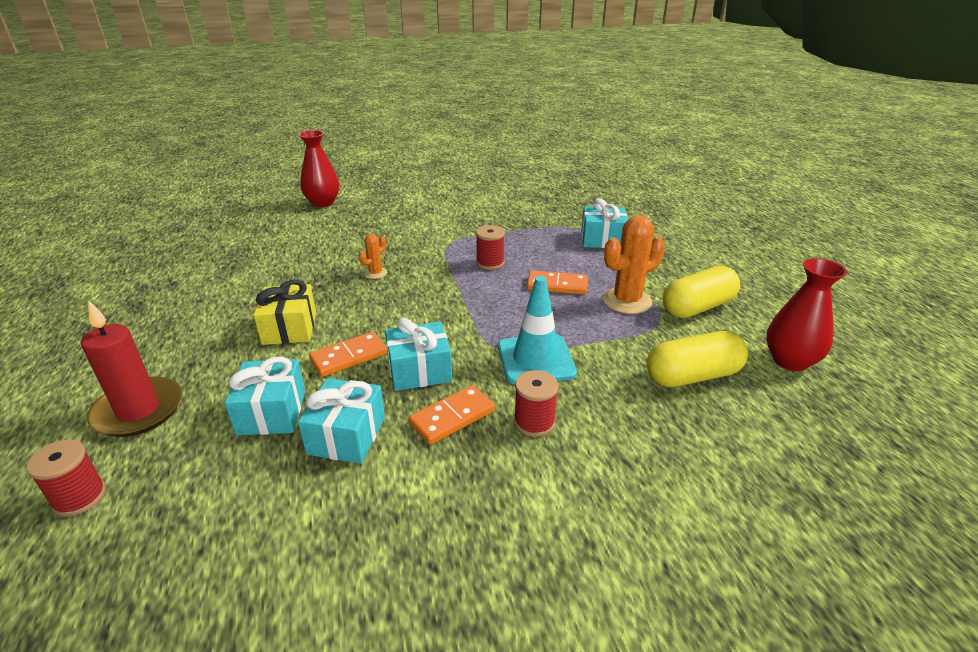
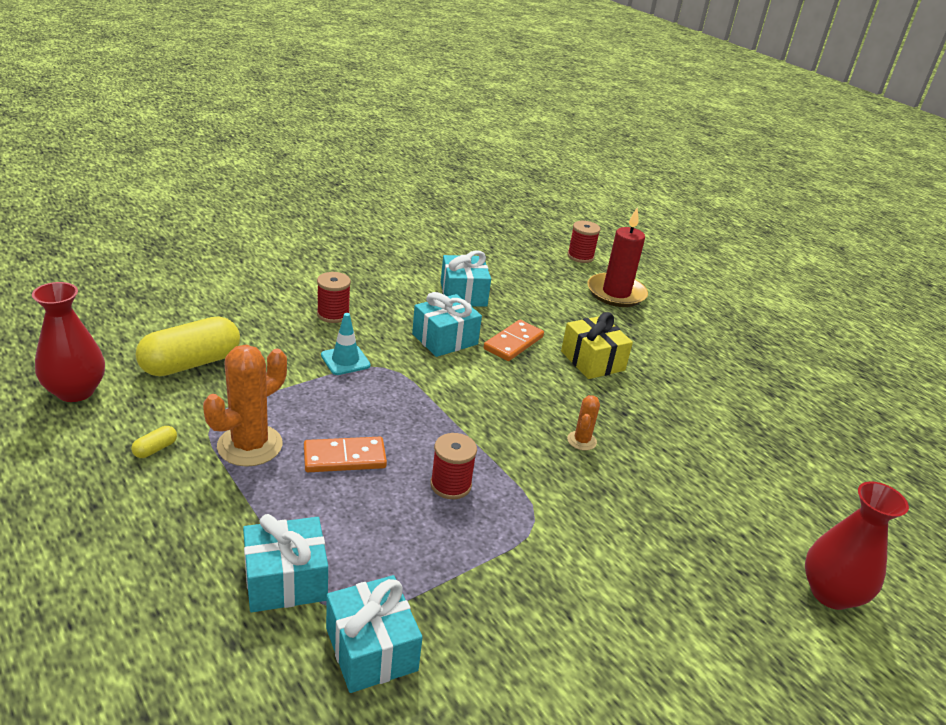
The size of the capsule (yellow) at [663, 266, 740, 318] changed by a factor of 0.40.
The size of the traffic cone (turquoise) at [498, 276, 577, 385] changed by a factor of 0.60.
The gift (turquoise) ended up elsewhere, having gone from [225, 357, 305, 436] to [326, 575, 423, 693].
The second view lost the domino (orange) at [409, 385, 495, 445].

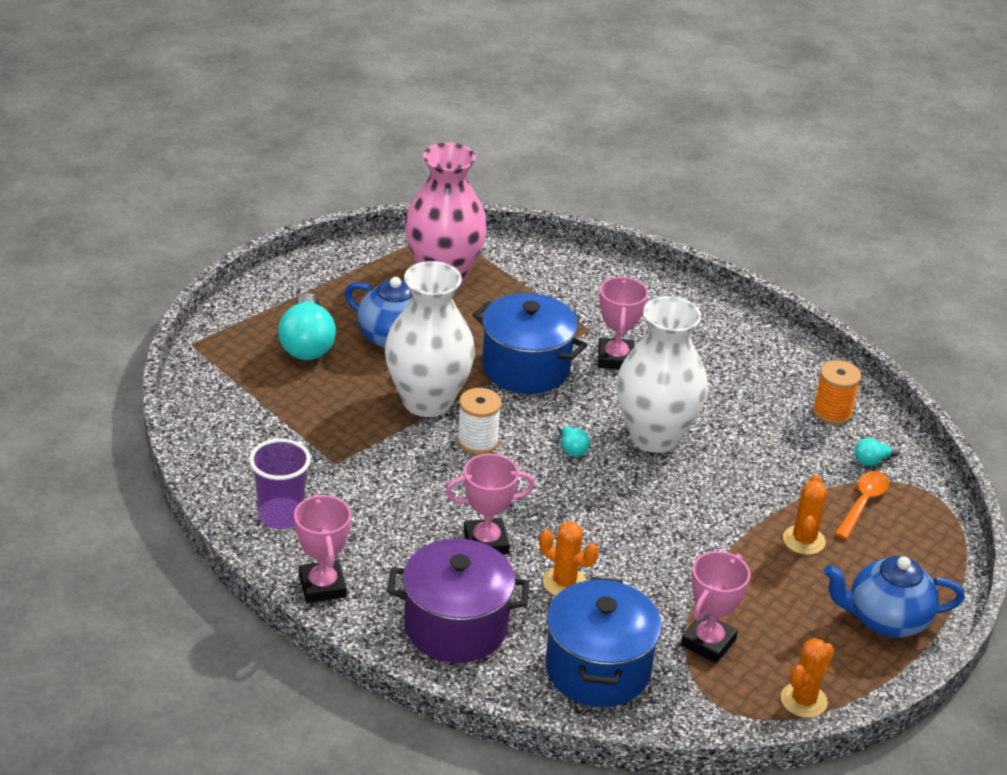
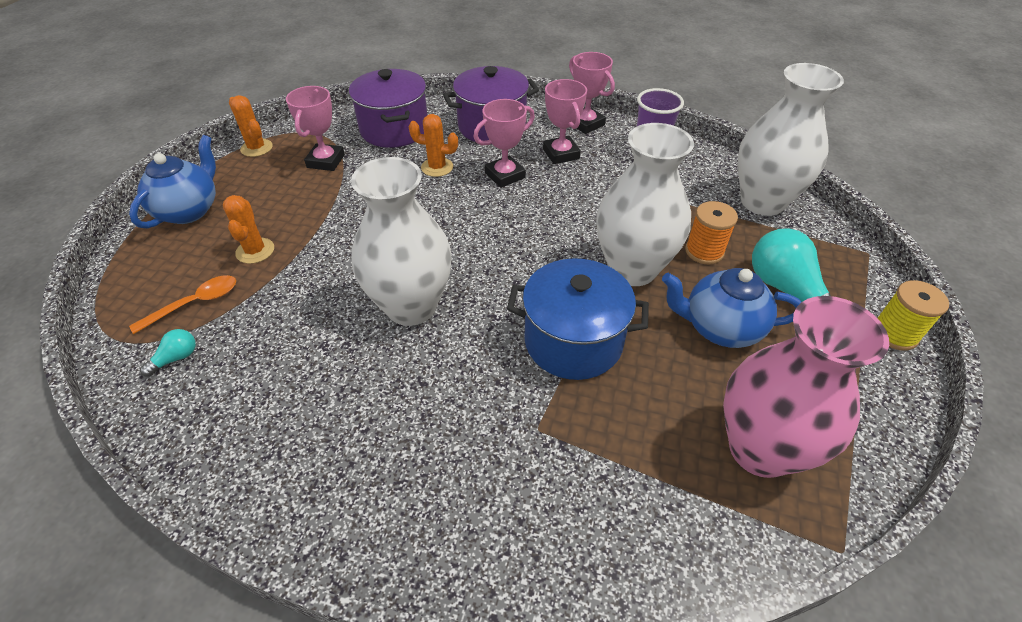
The trophy (pink) ended up elsewhere, having gone from [598, 276, 648, 369] to [543, 79, 587, 164].
The spool (orange) ended up elsewhere, having gone from [813, 360, 861, 425] to [685, 201, 738, 264].
The second view lost the spool (white) at [457, 388, 502, 455].
The second view lost the light bulb (turquoise) at [558, 422, 590, 456].
The spoon (orange) at [835, 471, 889, 539] ended up facing another way, 135 degrees counterclockwise from before.
The teapot (blue) at [824, 556, 965, 638] ended up facing another way, 45 degrees counterclockwise from before.
What was the pot (blue) at [546, 577, 662, 707] turned into the pot (purple) at [349, 69, 427, 148].
The cactus (orange) at [781, 638, 834, 718] ended up facing another way, 60 degrees counterclockwise from before.
The second view gained the vase (white) at [738, 63, 844, 216].
The second view gained the spool (yellow) at [877, 280, 949, 351].

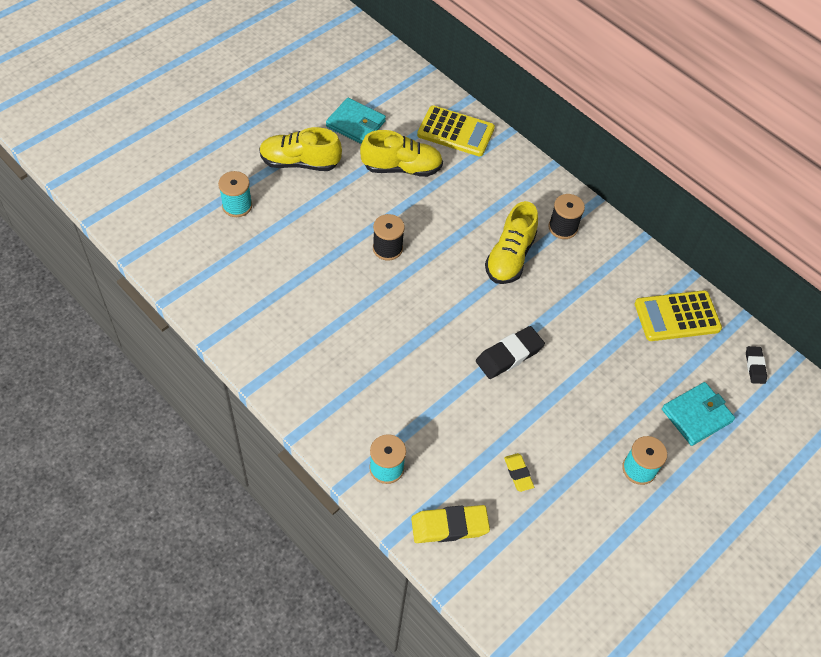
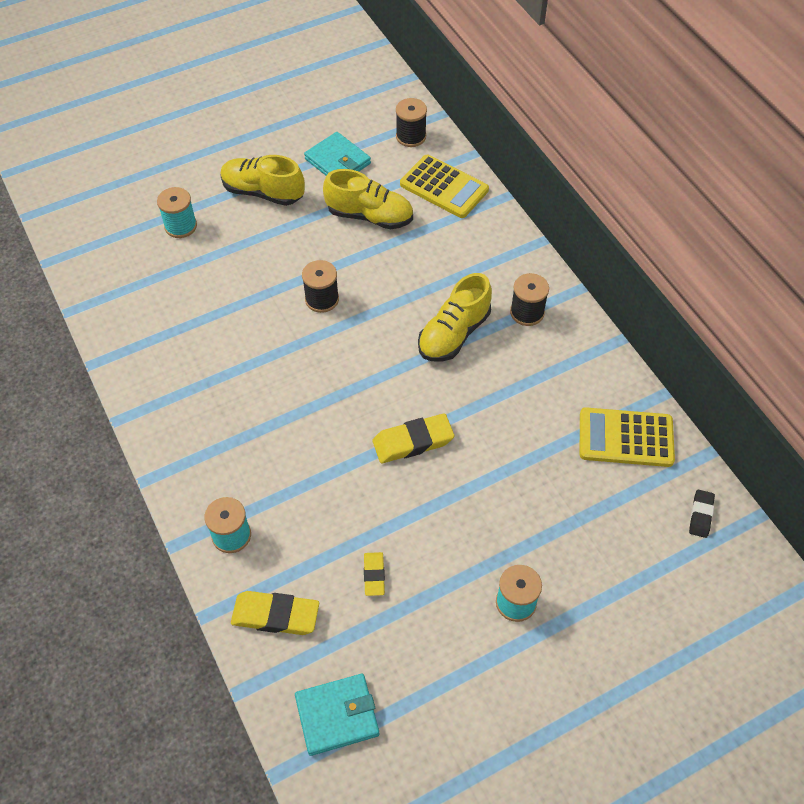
What was the eraser (black) at [476, 326, 545, 379] turned into the eraser (yellow) at [372, 413, 454, 463].
The wallet (turquoise) ended up elsewhere, having gone from [662, 382, 735, 446] to [295, 674, 379, 756].
The second view gained the spool (black) at [396, 98, 427, 147].

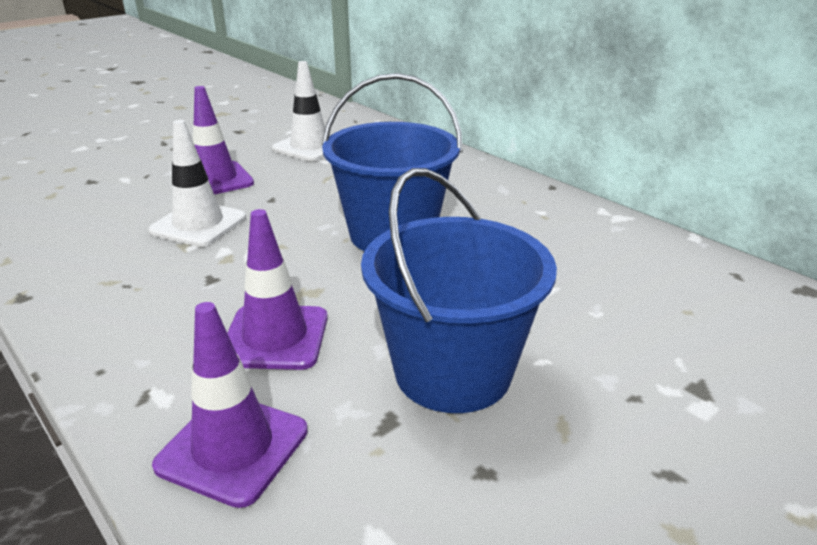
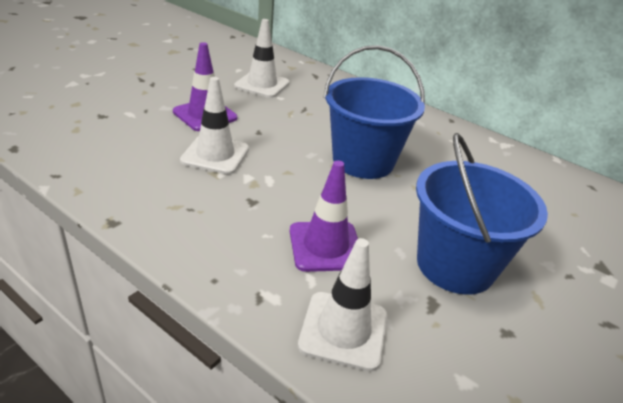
What was the traffic cone (purple) at [152, 302, 308, 508] turned into the traffic cone (white) at [298, 238, 387, 371].

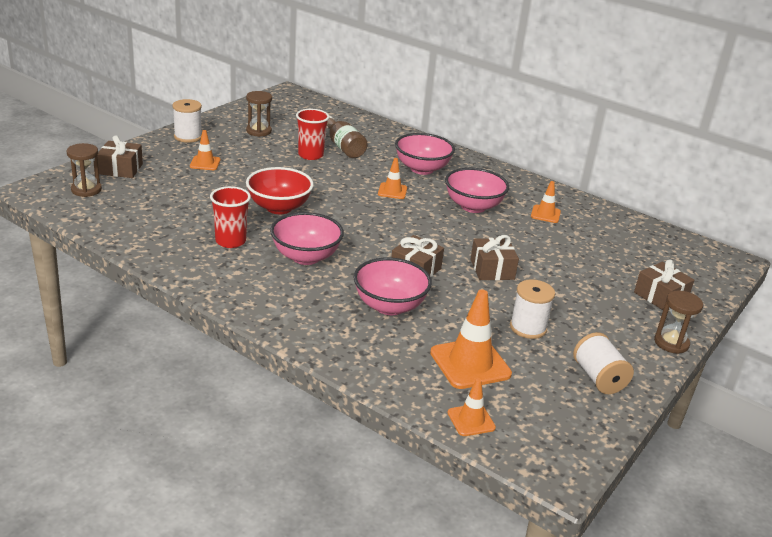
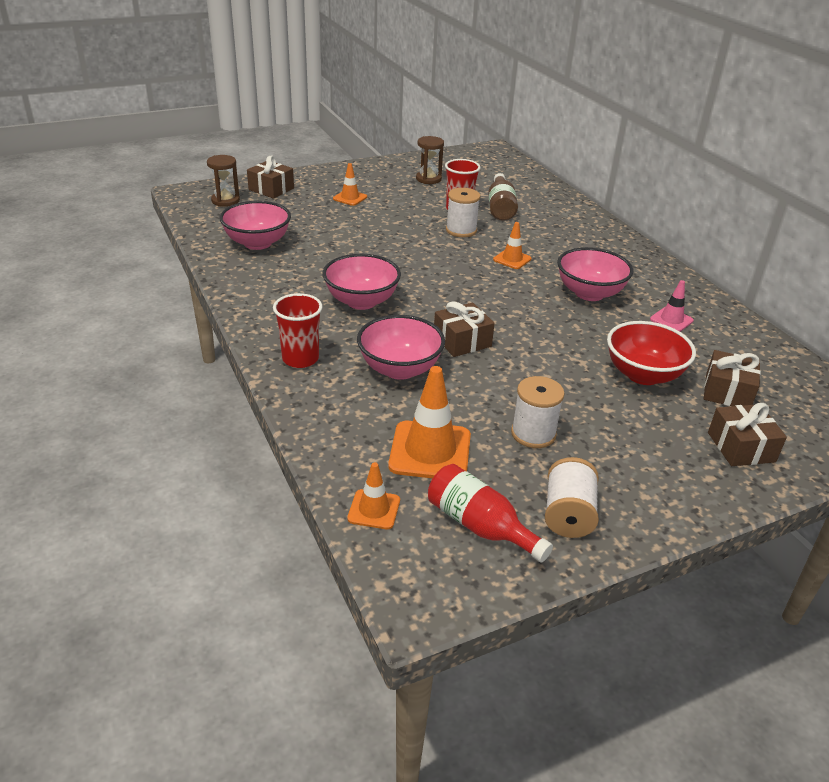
The spool (white) ended up elsewhere, having gone from [173, 99, 202, 143] to [446, 188, 480, 237].
The bowl (pink) ended up elsewhere, having gone from [395, 133, 455, 175] to [219, 201, 291, 250].
The bowl (red) ended up elsewhere, having gone from [246, 167, 314, 214] to [607, 321, 696, 385].
What was the traffic cone (orange) at [531, 181, 561, 223] turned into the traffic cone (pink) at [650, 280, 694, 332].
The cup (red) ended up elsewhere, having gone from [210, 186, 251, 248] to [273, 293, 322, 368].
The gift (brown) ended up elsewhere, having gone from [470, 235, 519, 280] to [704, 350, 761, 406].
The second view lost the hourglass (brown) at [654, 290, 703, 354].
The second view gained the bottle (red) at [428, 464, 553, 563].

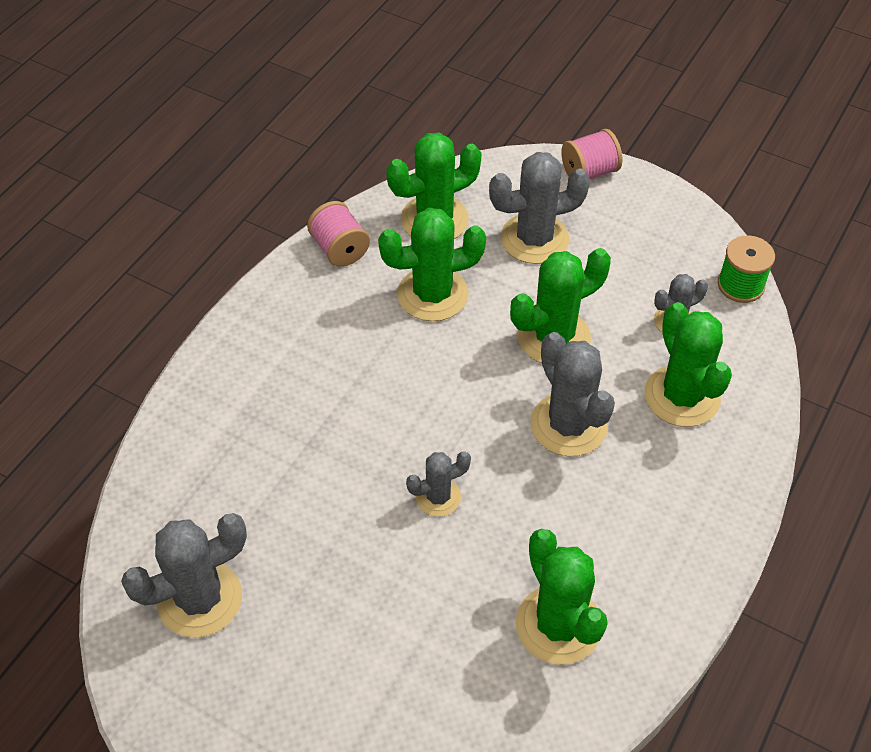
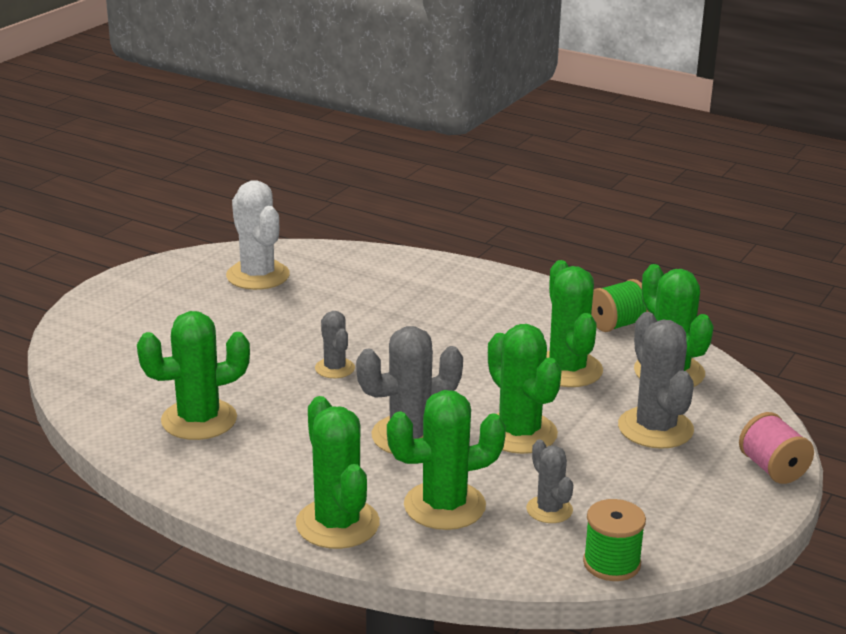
What was the spool (pink) at [307, 201, 370, 267] turned into the spool (green) at [591, 279, 649, 332].
What was the cactus (grey) at [121, 513, 247, 638] turned into the cactus (white) at [226, 180, 290, 290].
The second view gained the cactus (green) at [296, 396, 380, 549].

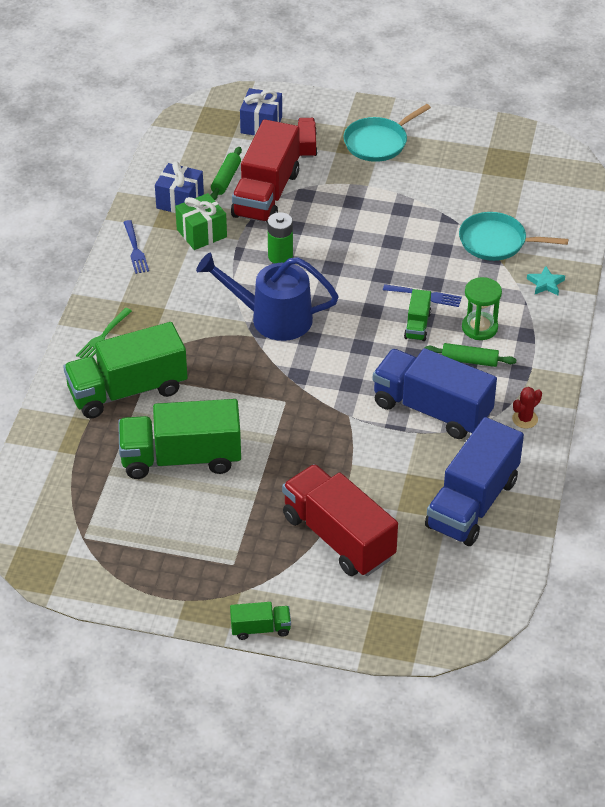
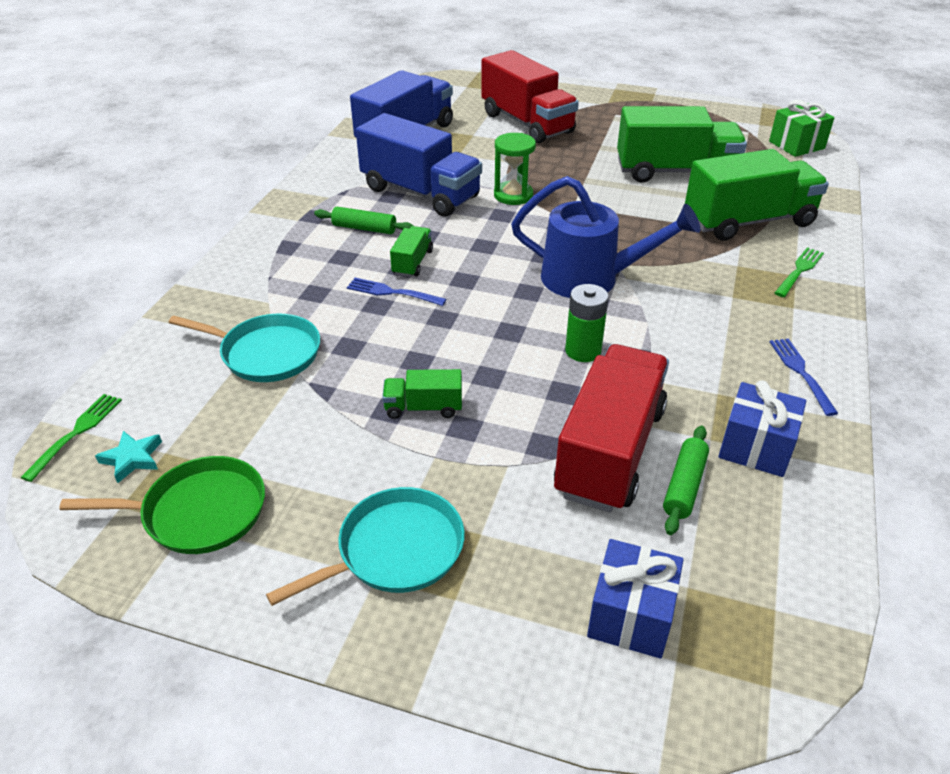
The second view lost the truck (red) at [298, 118, 317, 158].
The gift (green) ended up elsewhere, having gone from [175, 193, 227, 250] to [769, 100, 834, 157].
The star (turquoise) ended up elsewhere, having gone from [527, 266, 565, 295] to [95, 431, 162, 483].
The hourglass (green) ended up elsewhere, having gone from [462, 277, 502, 340] to [494, 133, 536, 205].
The second view lost the cactus (red) at [512, 387, 542, 428].
The truck (green) ended up elsewhere, having gone from [230, 602, 291, 640] to [382, 369, 462, 419].
The second view gained the fork (green) at [20, 394, 122, 482].
The second view gained the pan (green) at [60, 456, 265, 554].

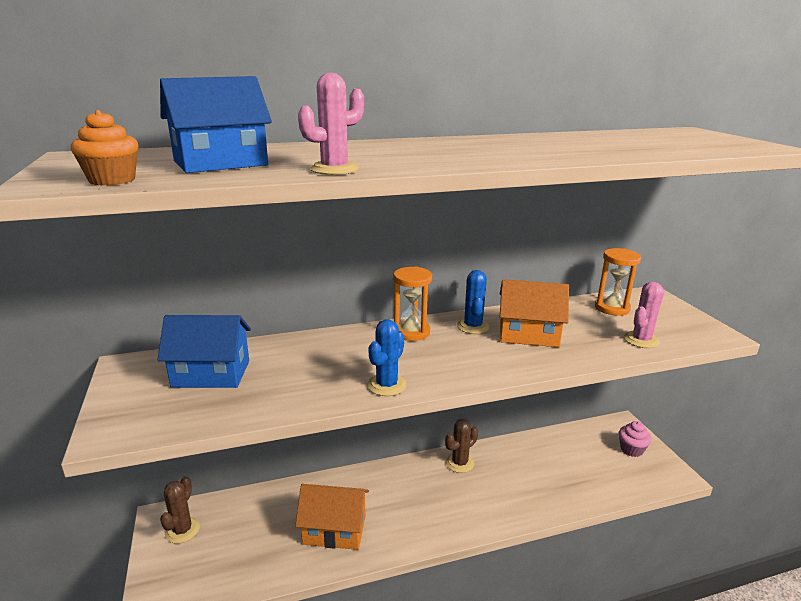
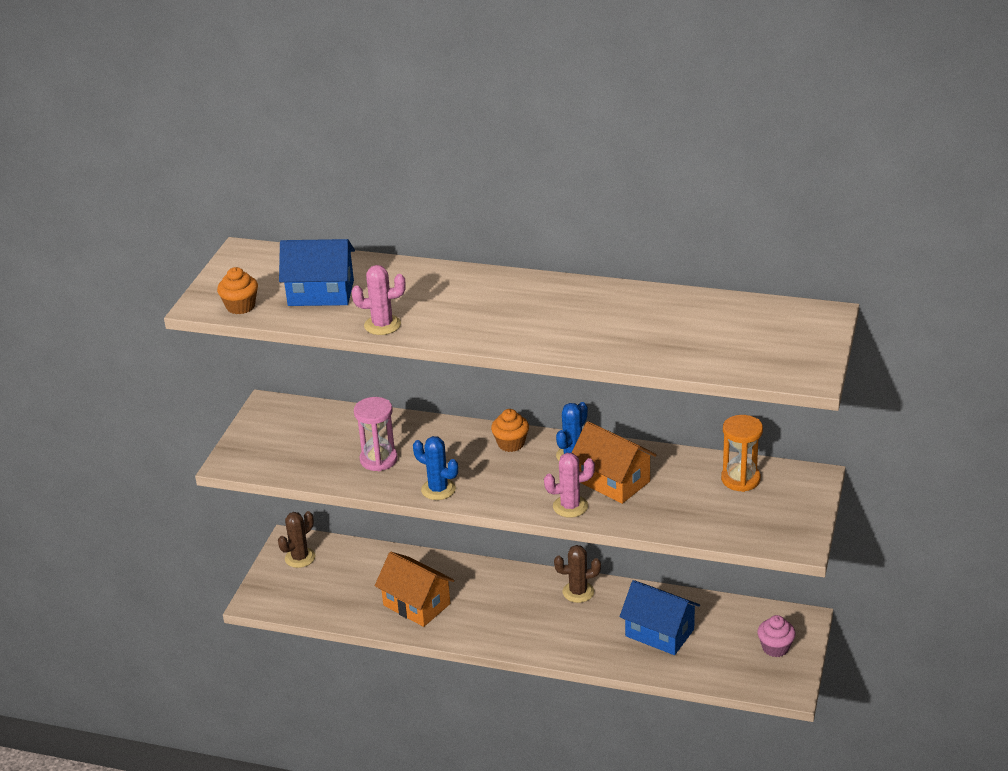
Where the hourglass (orange) stood at [393, 266, 432, 341], the cupcake (orange) came to stand at [491, 409, 529, 452].
The cactus (pink) ended up elsewhere, having gone from [624, 282, 664, 348] to [544, 453, 595, 518].
The house (blue) ended up elsewhere, having gone from [157, 315, 251, 388] to [620, 580, 700, 655].
The cactus (blue) at [367, 319, 407, 396] ended up facing another way, 60 degrees clockwise from before.
The second view gained the hourglass (pink) at [354, 397, 398, 471].

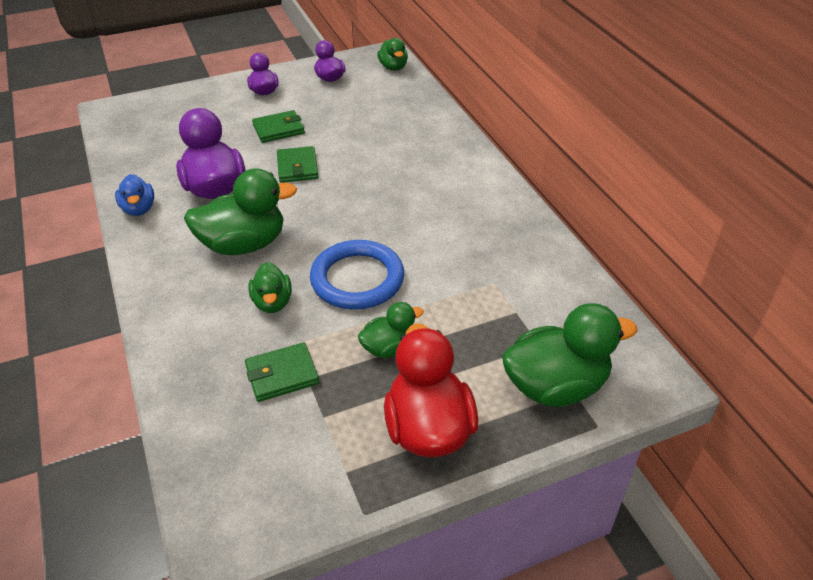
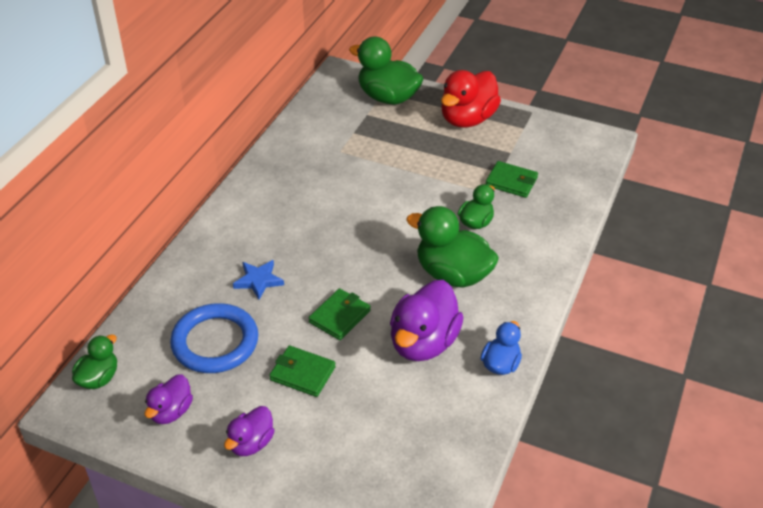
The ring (blue) ended up elsewhere, having gone from [310, 240, 404, 310] to [170, 303, 258, 373].
The second view lost the duck (green) at [358, 302, 424, 358].
The second view gained the star (blue) at [233, 260, 284, 300].

